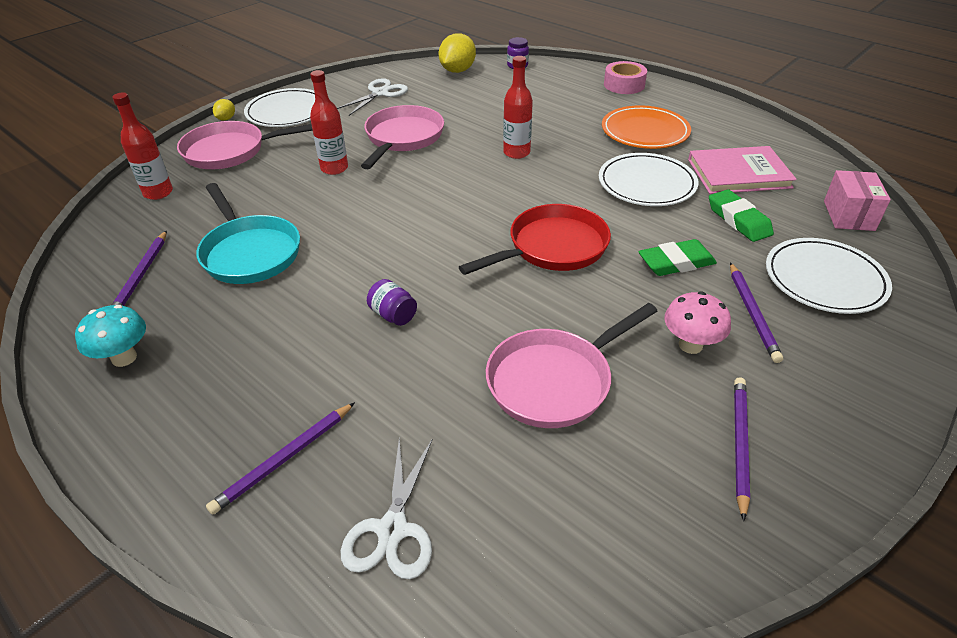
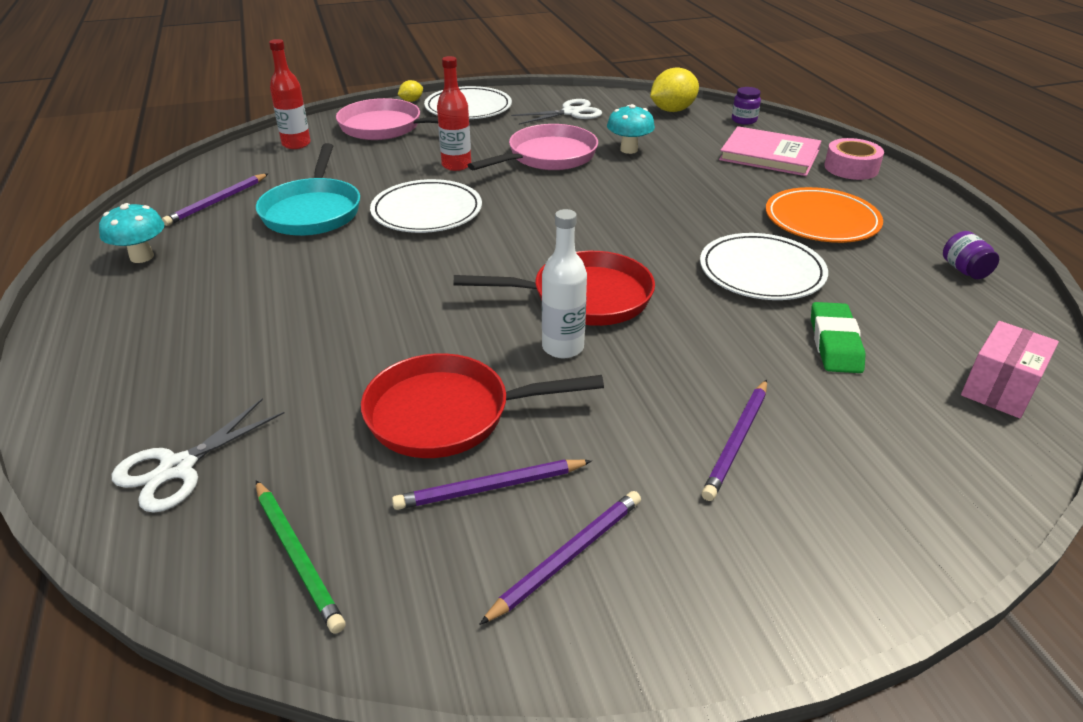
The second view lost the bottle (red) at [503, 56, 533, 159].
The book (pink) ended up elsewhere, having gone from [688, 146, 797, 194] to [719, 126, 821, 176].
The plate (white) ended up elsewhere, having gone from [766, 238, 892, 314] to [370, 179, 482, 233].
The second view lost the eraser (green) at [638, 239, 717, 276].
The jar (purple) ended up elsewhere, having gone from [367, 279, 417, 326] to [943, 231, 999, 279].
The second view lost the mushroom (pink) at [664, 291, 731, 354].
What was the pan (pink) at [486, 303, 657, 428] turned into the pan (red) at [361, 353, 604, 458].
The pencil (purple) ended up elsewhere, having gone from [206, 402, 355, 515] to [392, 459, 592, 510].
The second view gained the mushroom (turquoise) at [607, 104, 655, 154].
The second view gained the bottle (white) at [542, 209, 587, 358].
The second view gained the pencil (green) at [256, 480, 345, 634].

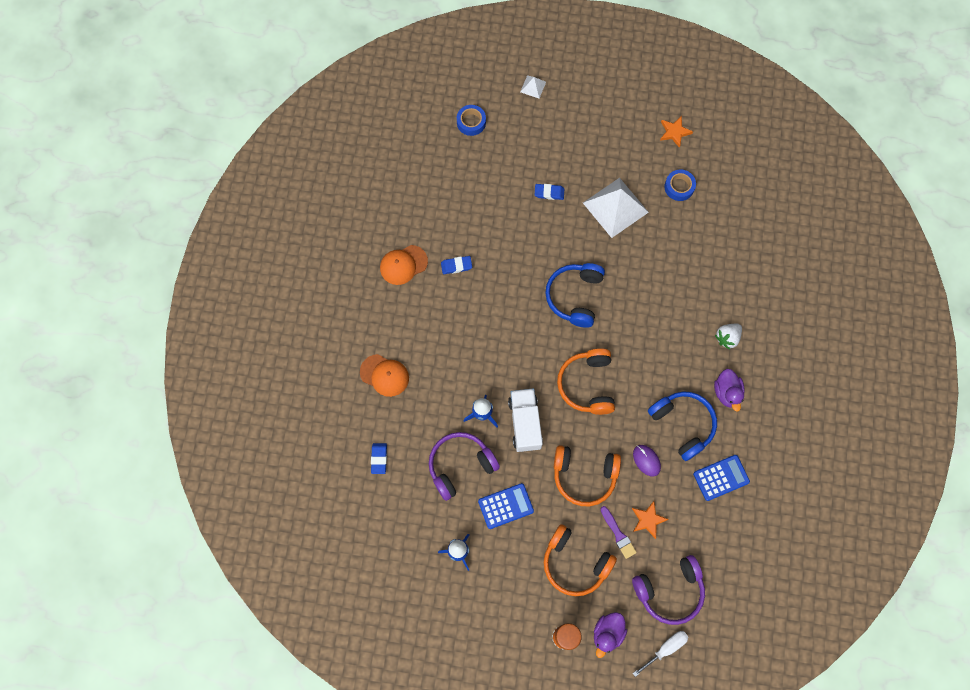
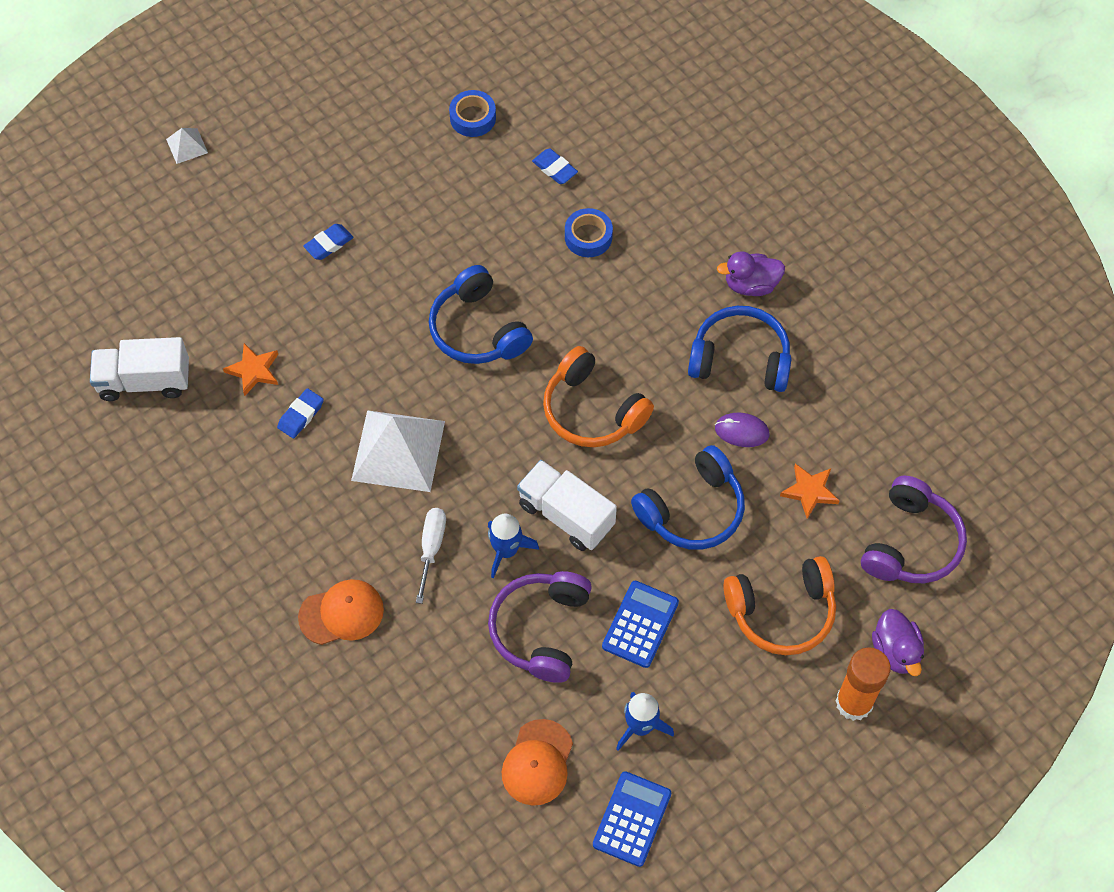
The tape (blue) ended up elsewhere, having gone from [457, 105, 486, 136] to [565, 208, 613, 257].
The star (orange) ended up elsewhere, having gone from [660, 116, 693, 148] to [223, 343, 278, 396].
The pyramid (white) ended up elsewhere, having gone from [583, 178, 649, 238] to [351, 410, 445, 492].
The cap (orange) ended up elsewhere, having gone from [380, 245, 428, 285] to [502, 719, 573, 806].
The second view lost the strawberry (white) at [715, 324, 742, 350].
The duck (purple) at [714, 369, 745, 412] ended up facing another way, 135 degrees clockwise from before.
The eraser (blue) ended up elsewhere, having gone from [371, 443, 387, 474] to [532, 149, 578, 184].
What was the headphones (orange) at [554, 445, 621, 506] turned into the headphones (blue) at [631, 445, 745, 550].
The calculator (blue) ended up elsewhere, having gone from [693, 455, 750, 501] to [593, 771, 671, 867].
The second view lost the brush (purple) at [600, 506, 637, 559].
The screwdriver (white) ended up elsewhere, having gone from [633, 631, 688, 677] to [416, 508, 446, 604].
The second view gained the truck (white) at [90, 337, 189, 401].

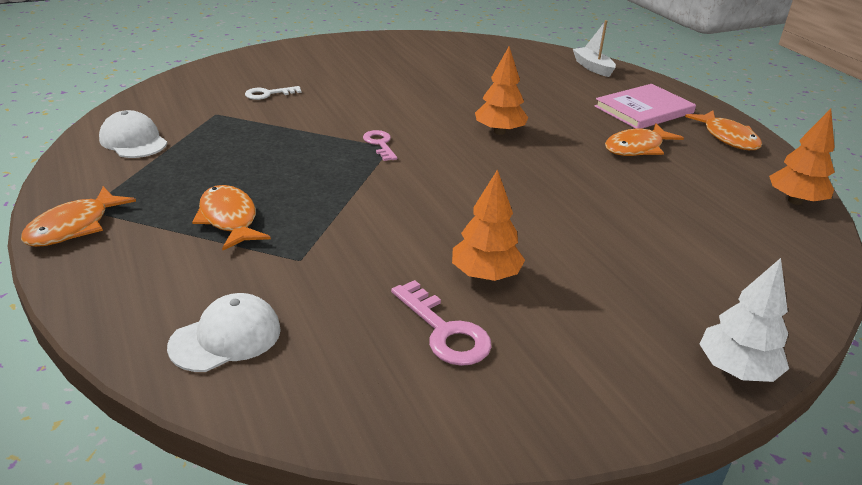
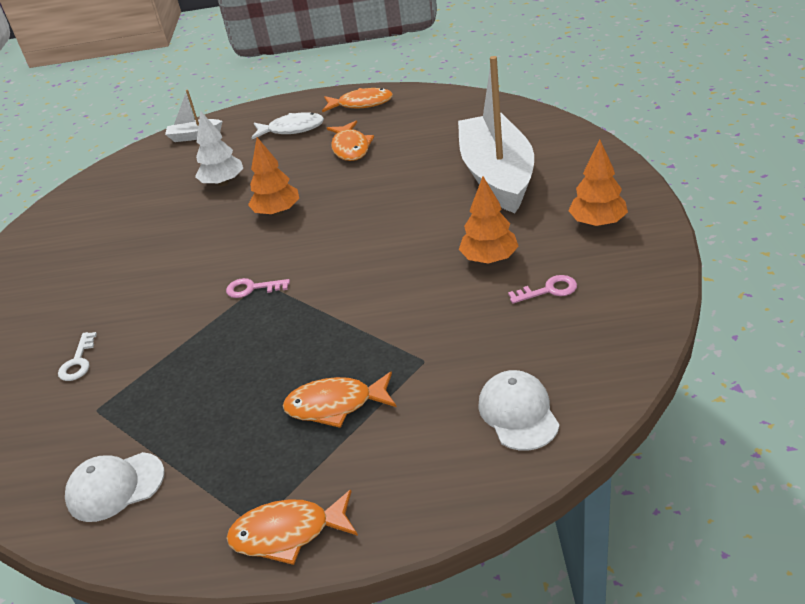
Where the book (pink) stood at [594, 84, 696, 129], the fish (white) came to stand at [252, 112, 324, 139].
The tree (orange) ended up elsewhere, having gone from [769, 109, 835, 205] to [568, 139, 628, 227].
The fish (orange) at [21, 186, 136, 247] ended up facing another way, 120 degrees clockwise from before.
The tree (white) ended up elsewhere, having gone from [699, 258, 789, 382] to [195, 111, 243, 186].
The size of the key (pink) at [391, 280, 492, 366] changed by a factor of 0.67.
The second view gained the boat (white) at [458, 56, 534, 213].

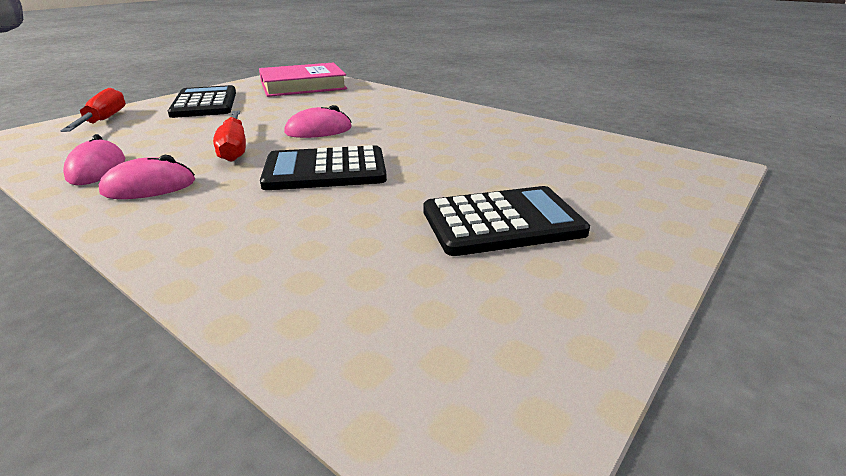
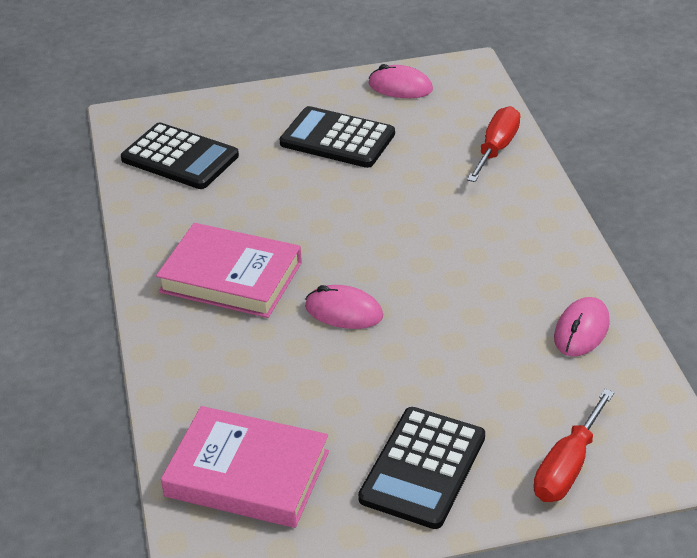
The screwdriver (red) ended up elsewhere, having gone from [213, 110, 246, 162] to [467, 106, 520, 182].
The calculator (black) ended up elsewhere, having gone from [260, 145, 387, 190] to [121, 123, 239, 189].
The mouse (pink) ended up elsewhere, having gone from [99, 155, 195, 199] to [368, 64, 433, 98].
The second view gained the book (pink) at [156, 223, 302, 318].

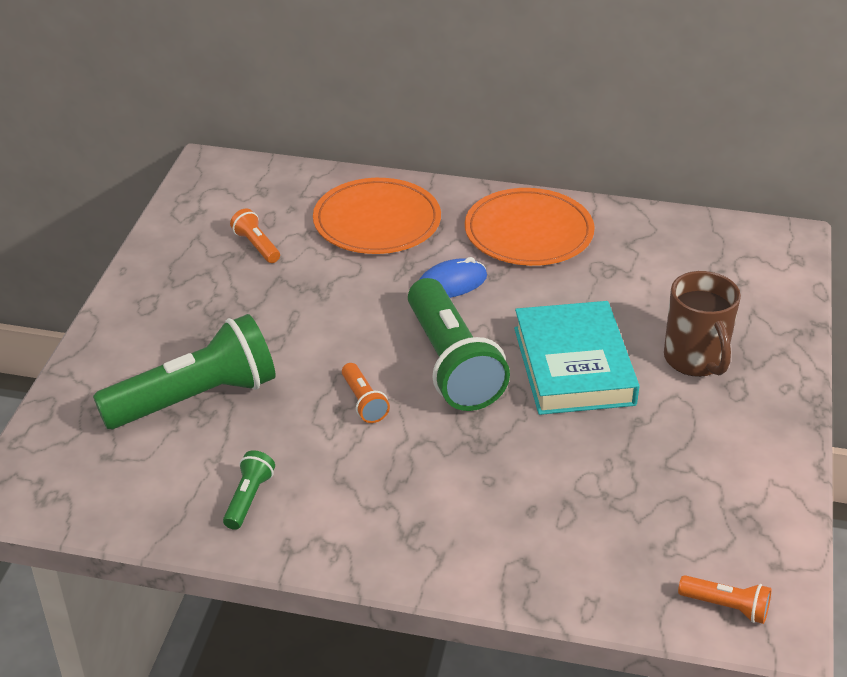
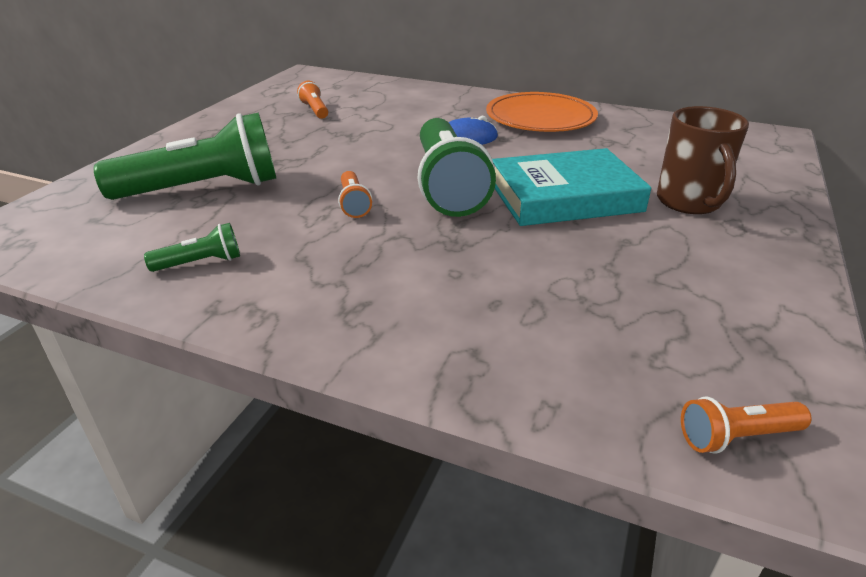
The second view lost the plate (orange) at [313, 178, 441, 254].
The book (turquoise) at [514, 301, 639, 415] ended up facing another way, 75 degrees clockwise from before.
The flashlight (green) at [223, 450, 275, 530] ended up facing another way, 45 degrees clockwise from before.
The flashlight (orange) at [678, 575, 771, 624] ended up facing another way, 135 degrees clockwise from before.

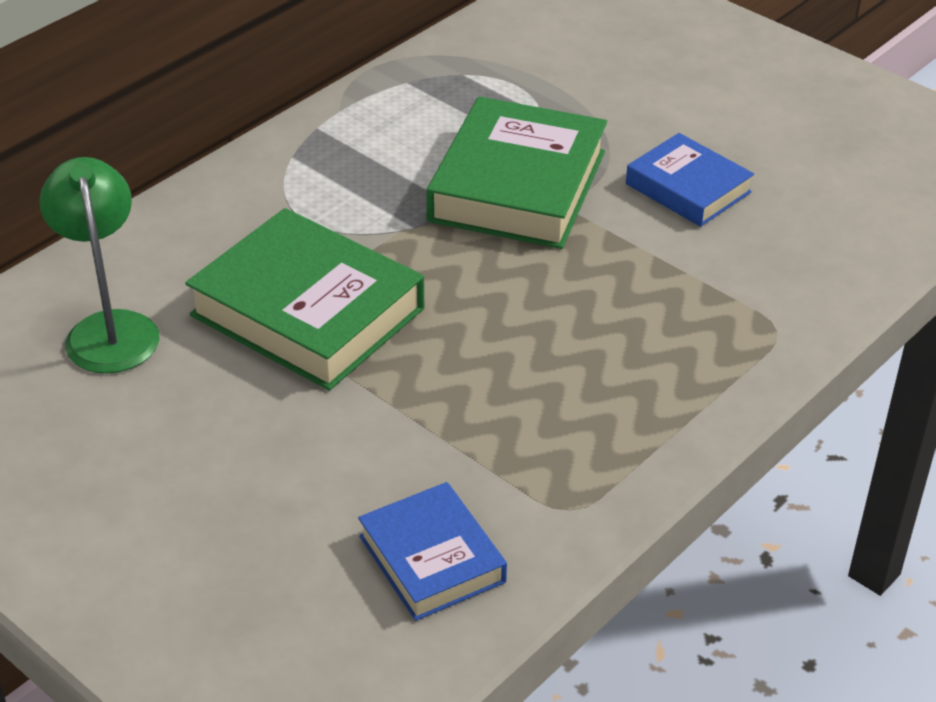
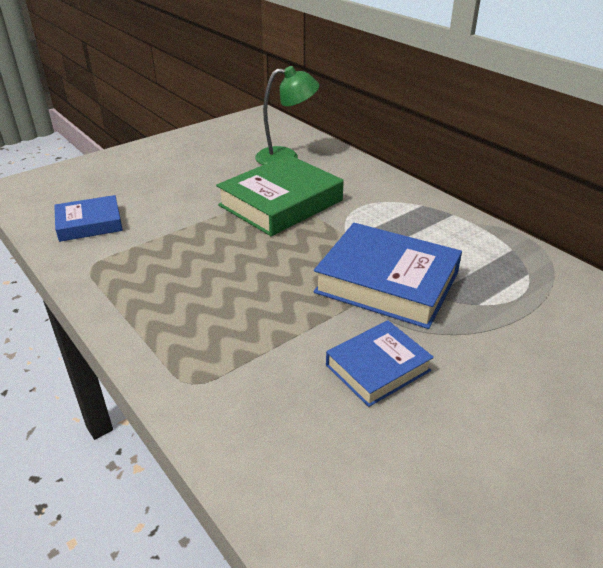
What was the book (green) at [427, 96, 607, 249] turned into the book (blue) at [314, 223, 462, 329].

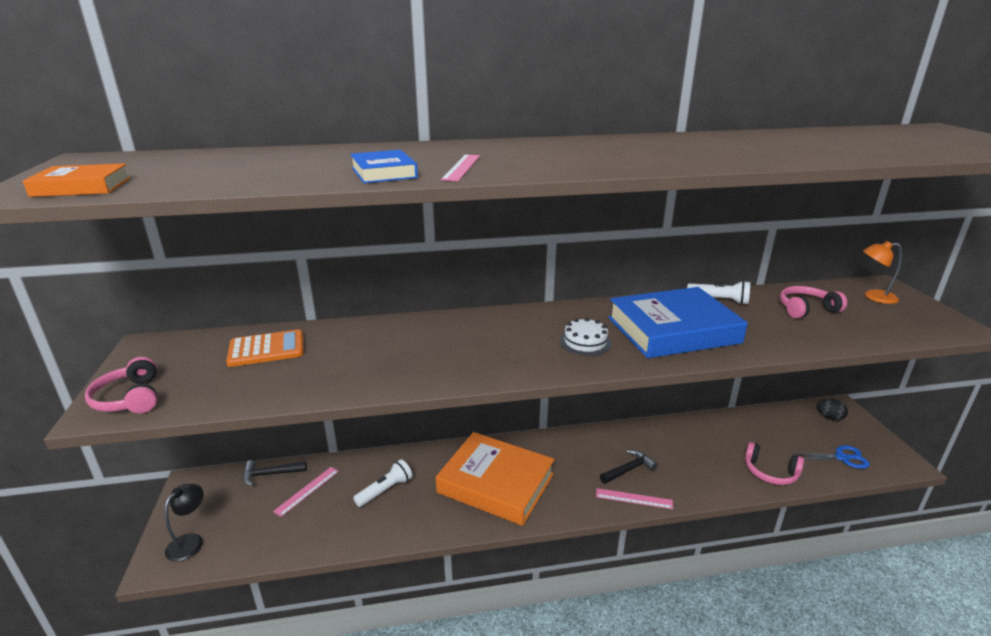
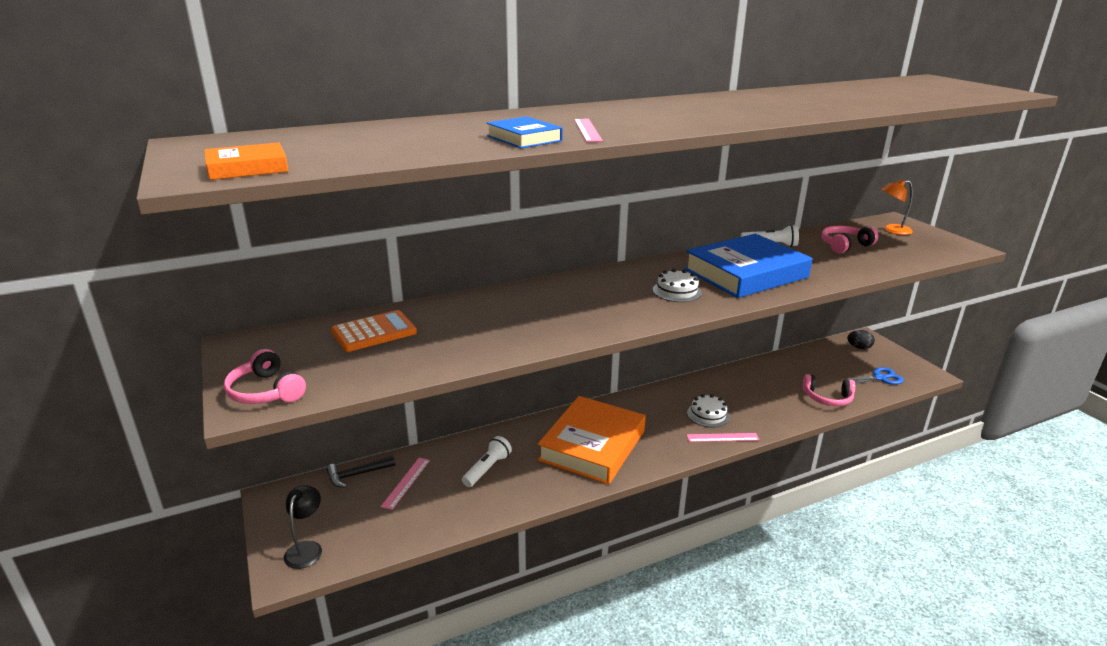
The book (orange) at [436, 432, 555, 526] ended up facing another way, 75 degrees counterclockwise from before.
Where the hammer (black) stood at [600, 450, 658, 484], the cake (white) came to stand at [687, 394, 730, 428].

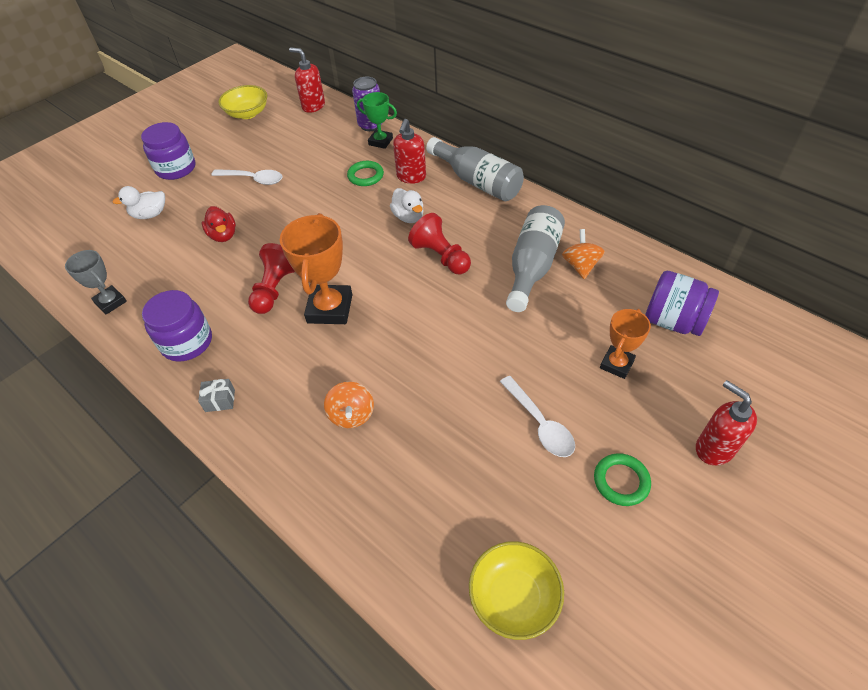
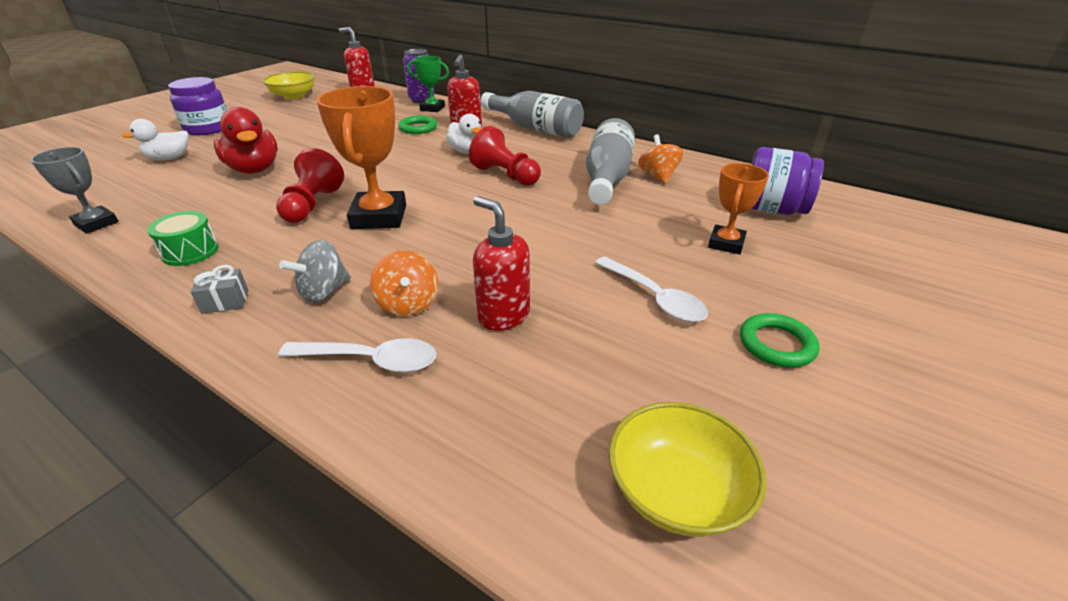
The spoon (white) ended up elsewhere, having gone from [211, 169, 283, 185] to [278, 338, 436, 372].
The size of the duck (red) at [202, 206, 236, 242] changed by a factor of 1.53.
Where the jar (purple) stood at [142, 290, 212, 362], the drum (green) came to stand at [147, 211, 219, 266].
The soap dispenser (red) ended up elsewhere, having gone from [696, 380, 757, 465] to [473, 196, 530, 331].
The second view gained the spinning top (grey) at [279, 240, 351, 303].

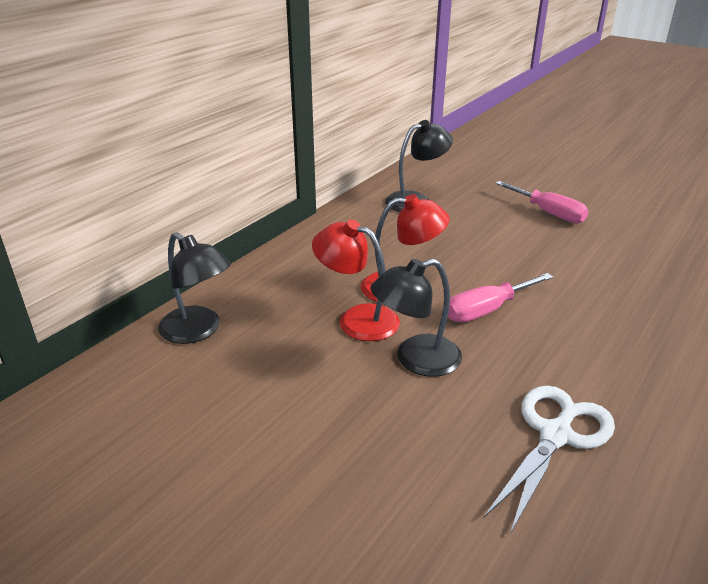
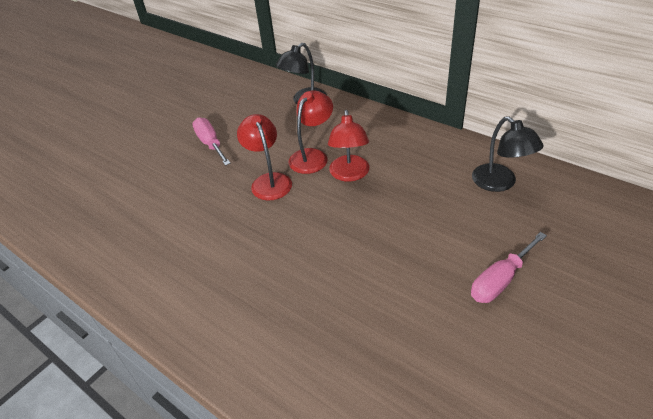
What was the lamp (black) at [370, 259, 462, 377] turned into the lamp (red) at [237, 114, 292, 200].
The screwdriver (pink) ended up elsewhere, having gone from [448, 273, 553, 322] to [192, 117, 231, 166].
The second view lost the scissors (white) at [484, 386, 615, 534].

